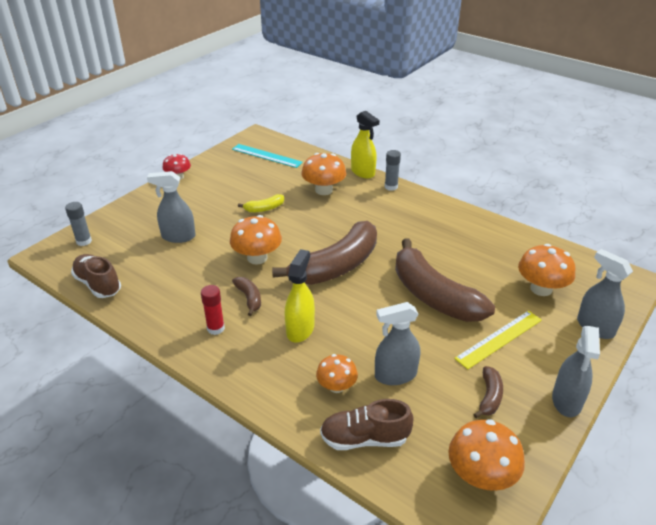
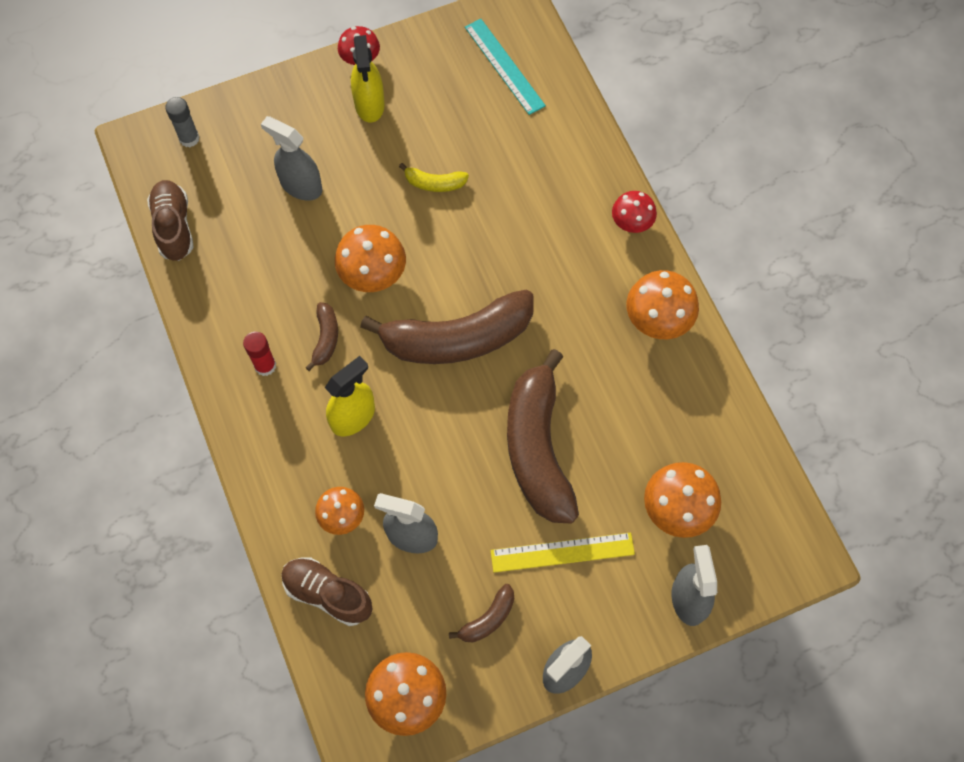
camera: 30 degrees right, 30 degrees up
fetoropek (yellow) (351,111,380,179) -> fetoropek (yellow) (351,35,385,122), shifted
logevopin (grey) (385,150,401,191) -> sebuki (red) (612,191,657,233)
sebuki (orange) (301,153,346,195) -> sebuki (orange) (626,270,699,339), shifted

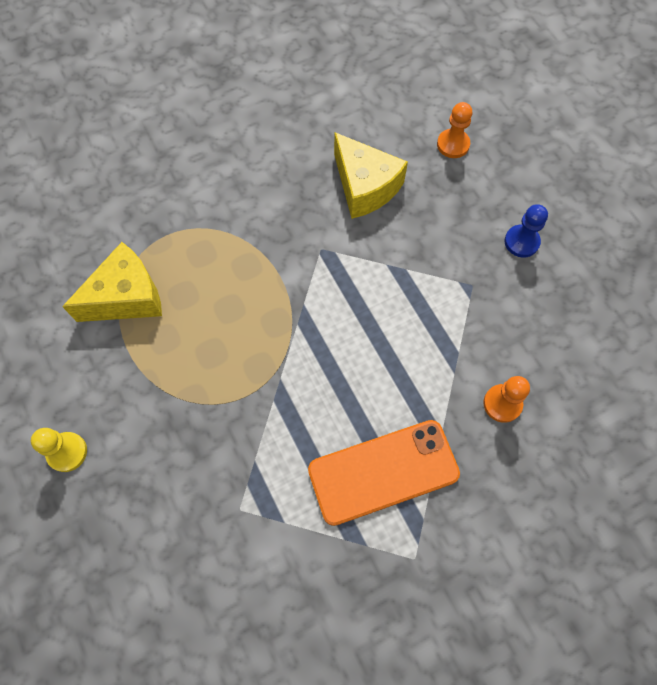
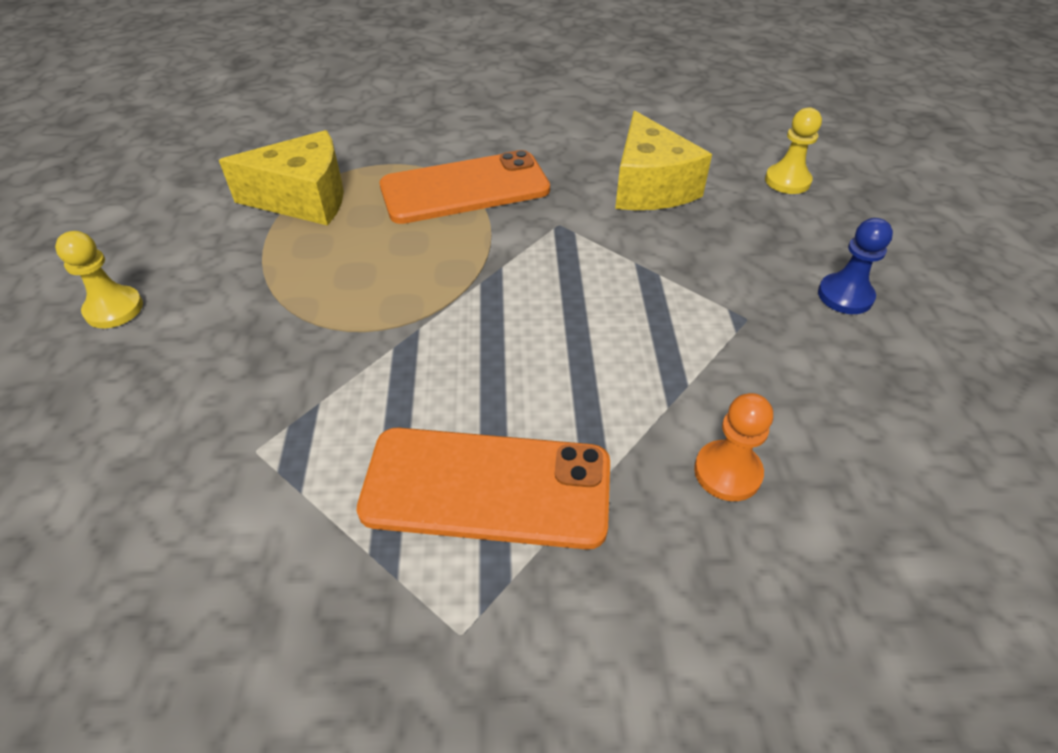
camera: 25 degrees right, 20 degrees down
none -> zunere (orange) (380,150,550,224)
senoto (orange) (437,102,473,158) -> senoto (yellow) (765,108,822,194)

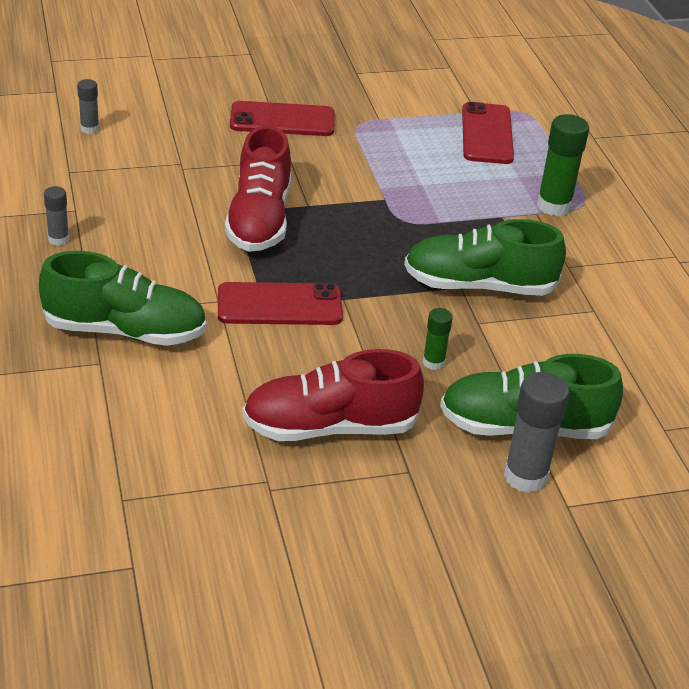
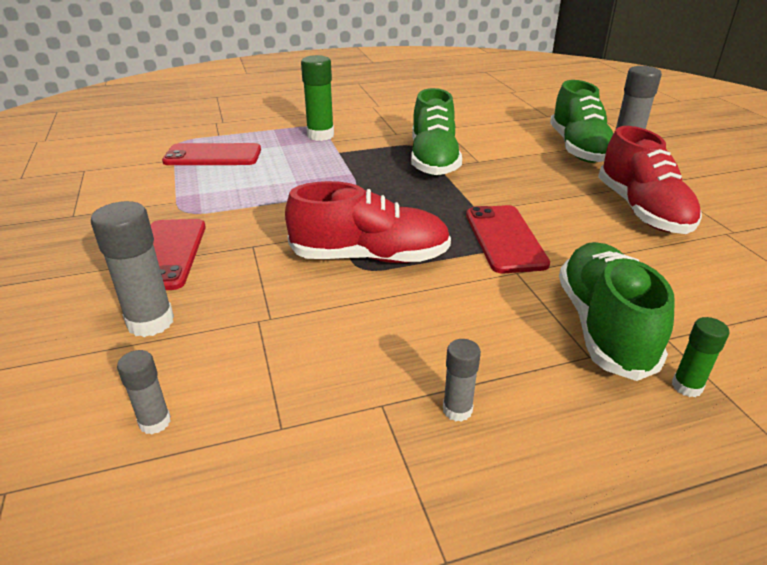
camera: 90 degrees left, 5 degrees down
none -> logevopin (grey) (91,201,174,337)
logevopin (green) (423,308,453,370) -> logevopin (green) (672,317,729,397), shifted

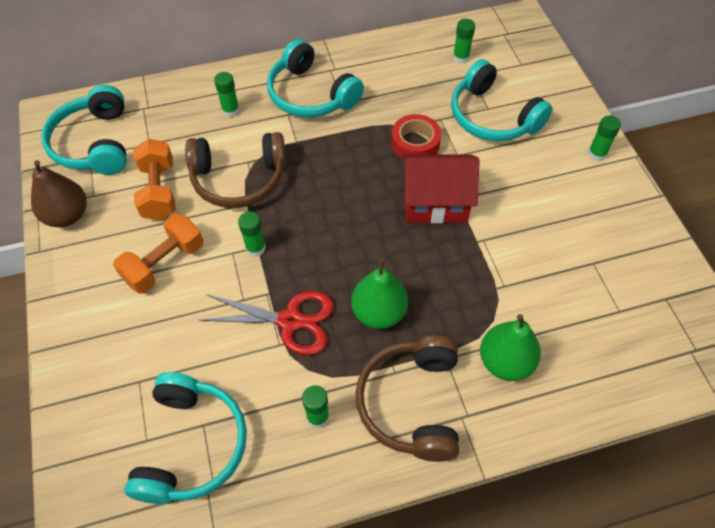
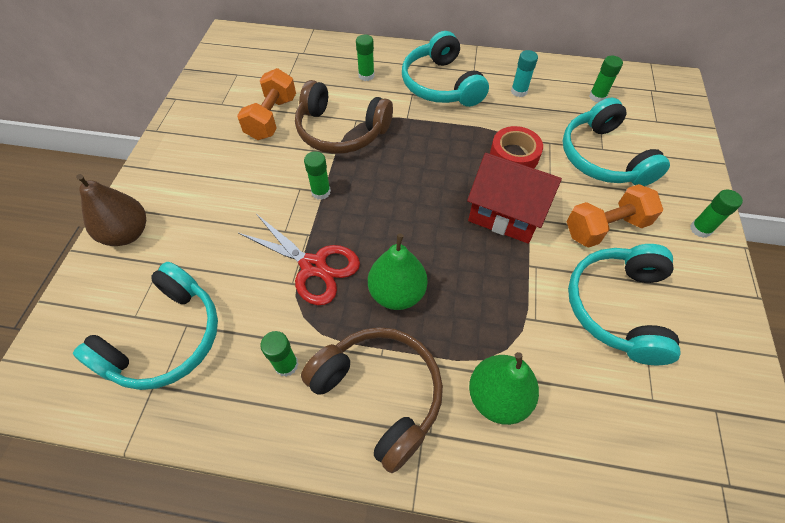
camera: 25 degrees right, 0 degrees up
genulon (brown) (31,160,87,227) -> genulon (brown) (76,174,146,246), shifted
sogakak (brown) (356,335,459,462) -> sogakak (brown) (301,327,443,473), 105 degrees clockwise
none -> logevopin (turquoise) (511,50,538,97)
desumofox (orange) (113,214,203,293) -> desumofox (orange) (566,184,663,248), shifted
sogakak (turquoise) (41,85,127,175) -> sogakak (turquoise) (568,244,681,365), shifted

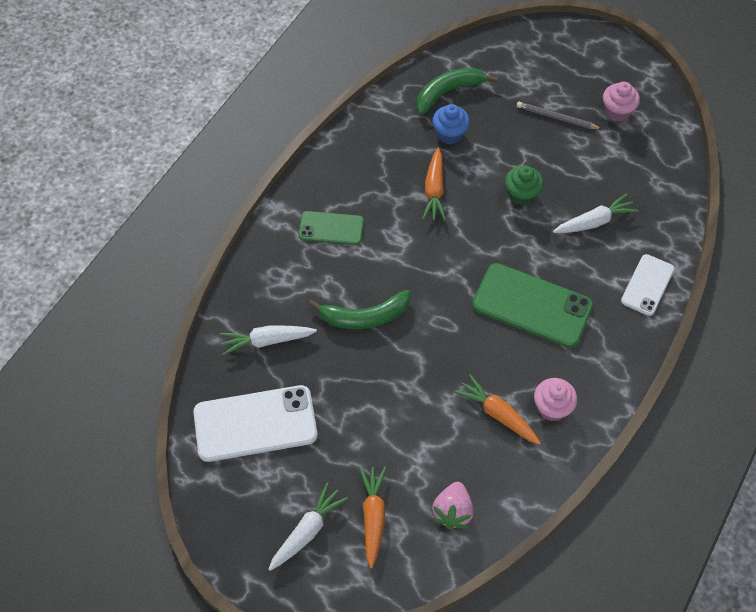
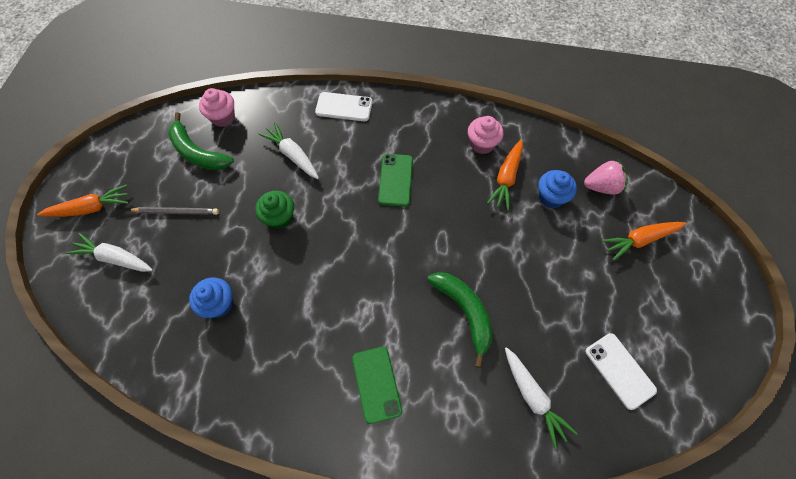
camera: 110 degrees left, 5 degrees up
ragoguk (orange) (422,147,446,221) -> ragoguk (orange) (37,185,129,217), shifted
ragoguk (white) (268,482,348,571) -> ragoguk (white) (66,233,153,272), shifted
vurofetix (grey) (517,102,602,130) -> vurofetix (grey) (129,207,219,215), 90 degrees counterclockwise
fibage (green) (416,68,498,115) -> fibage (green) (168,112,234,170), shifted
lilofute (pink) (603,82,640,122) -> lilofute (pink) (199,88,235,127), shifted
zunere (green) (472,263,593,348) -> zunere (green) (378,154,413,207), x0.59
none -> lilofute (blue) (538,170,577,209)
zunere (white) (193,385,318,462) -> zunere (white) (586,333,657,410), x0.59

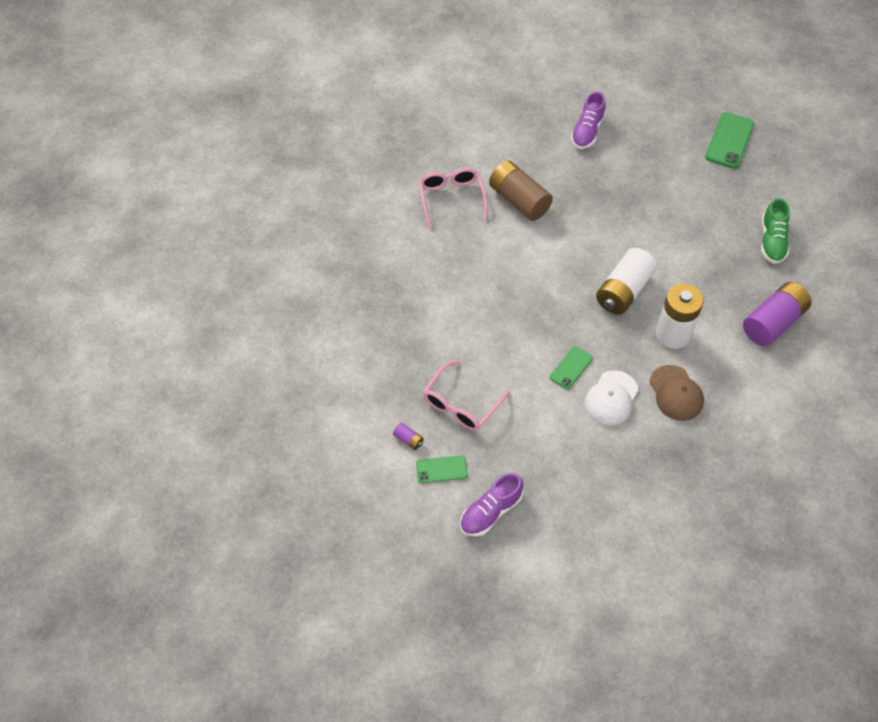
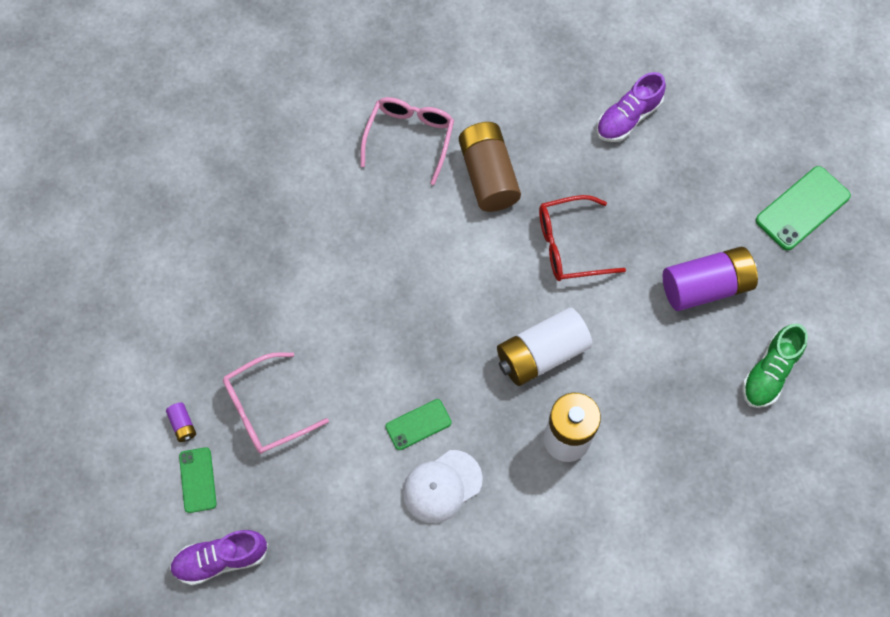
camera: 25 degrees right, 10 degrees up
zunere (green) (416,455,468,483) -> zunere (green) (179,447,217,513), 60 degrees clockwise
none -> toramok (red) (539,195,626,281)
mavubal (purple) (743,282,812,346) -> mavubal (purple) (663,247,758,311), shifted
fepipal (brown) (650,365,704,421) -> none

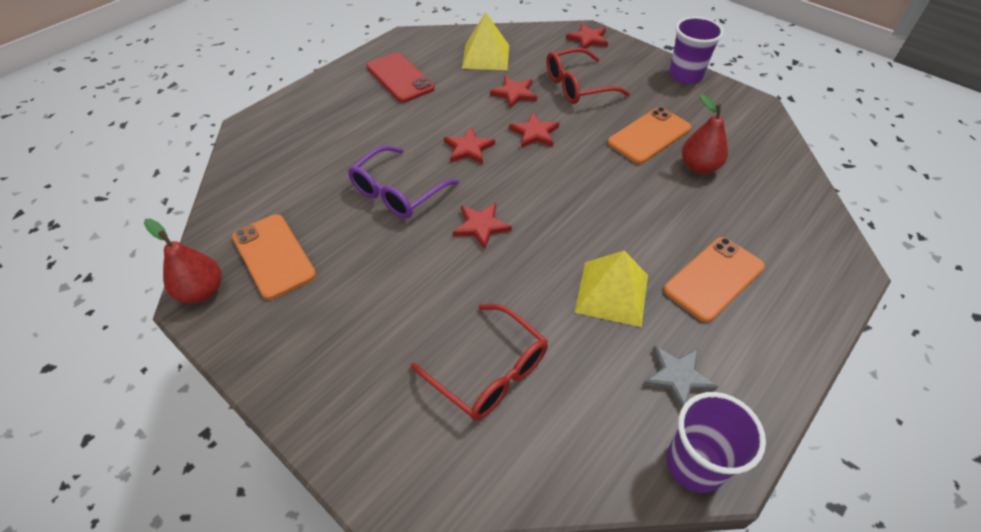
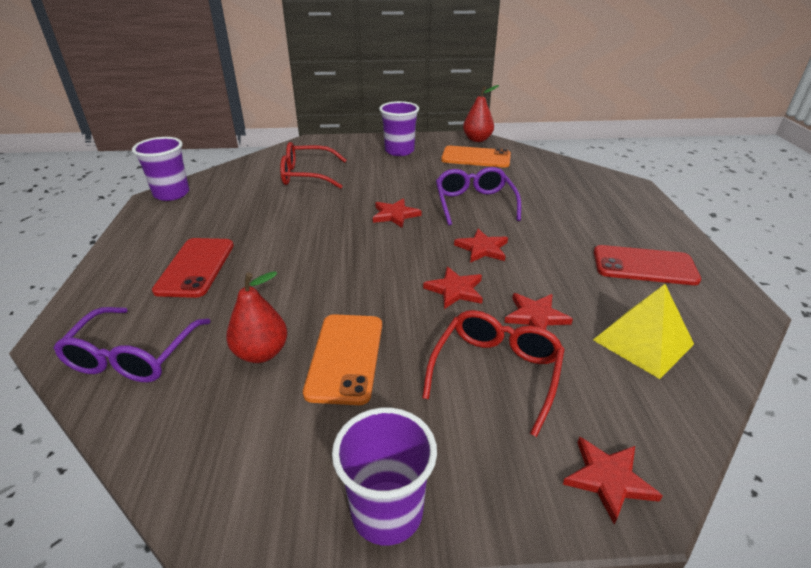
camera: 135 degrees right, 15 degrees down
none -> toramok (purple) (53,307,211,382)
zunere (orange) (664,237,765,322) -> zunere (red) (152,238,234,298)
none -> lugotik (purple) (379,101,419,156)
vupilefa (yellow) (574,250,648,327) -> none
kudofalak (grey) (643,345,718,409) -> none

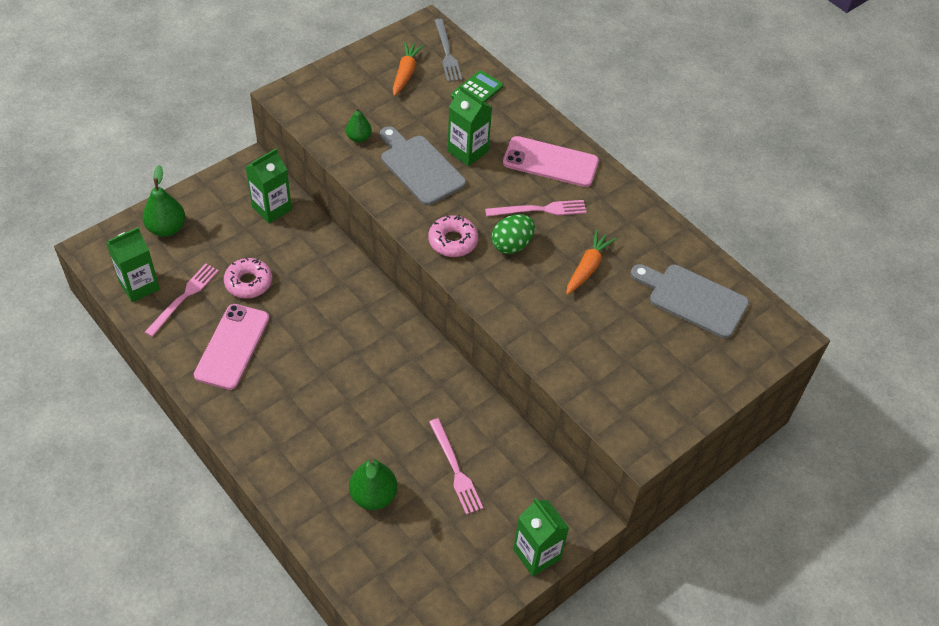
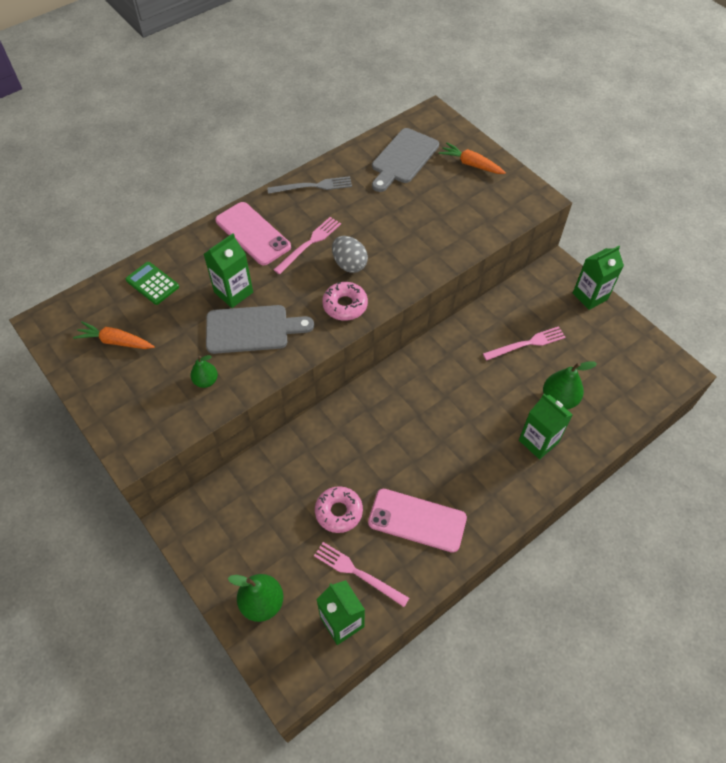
camera: 85 degrees left, 5 degrees up
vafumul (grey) (380,126,466,206) -> vafumul (grey) (206,305,314,354), 150 degrees counterclockwise
zunere (pink) (503,136,599,187) -> zunere (pink) (215,202,291,265), 60 degrees counterclockwise
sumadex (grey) (434,19,462,82) -> sumadex (grey) (267,176,352,194), shifted
sumadex (pink) (485,200,587,217) -> sumadex (pink) (274,217,341,274), 45 degrees clockwise
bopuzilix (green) (491,214,535,254) -> bopuzilix (grey) (332,236,368,273)
ragoguk (orange) (566,230,616,295) -> ragoguk (orange) (439,143,506,174), shifted
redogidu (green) (246,148,292,223) -> redogidu (green) (519,394,573,459), shifted

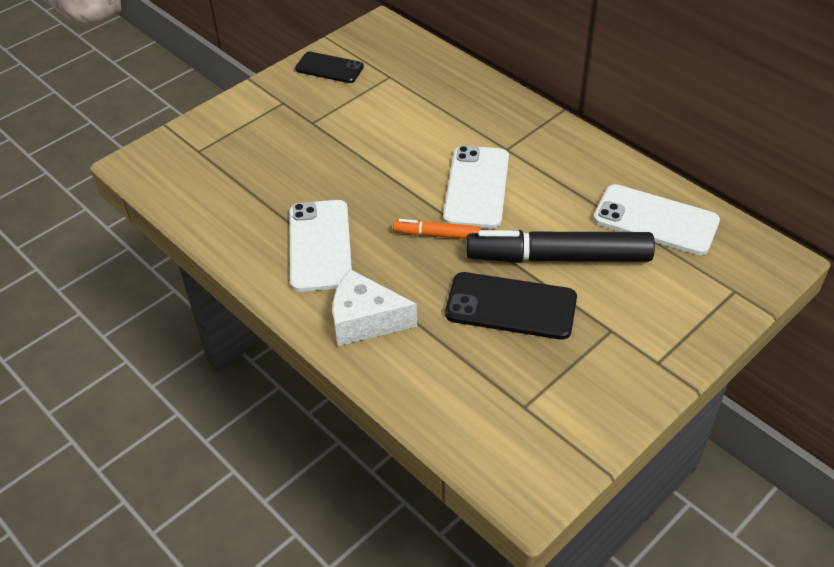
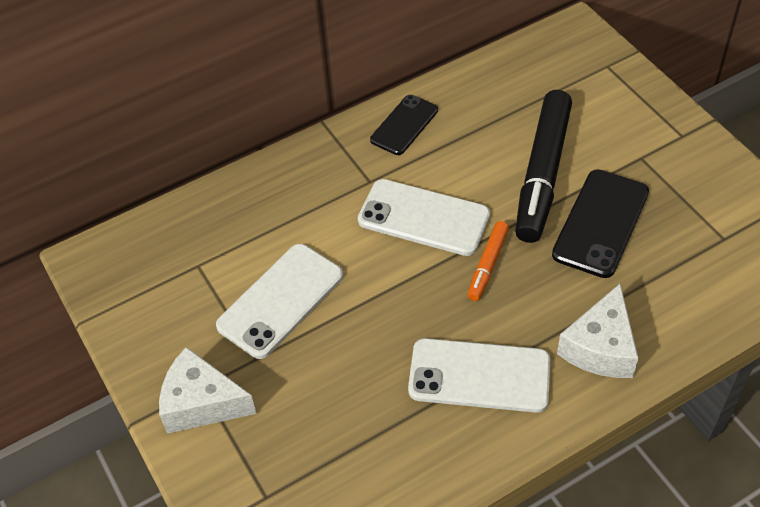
camera: 75 degrees left, 5 degrees up
none -> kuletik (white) (159,347,257,434)
zunere (white) (593,184,720,255) -> zunere (white) (216,244,343,359), shifted
zunere (black) (295,51,364,83) -> zunere (black) (370,95,438,155), shifted

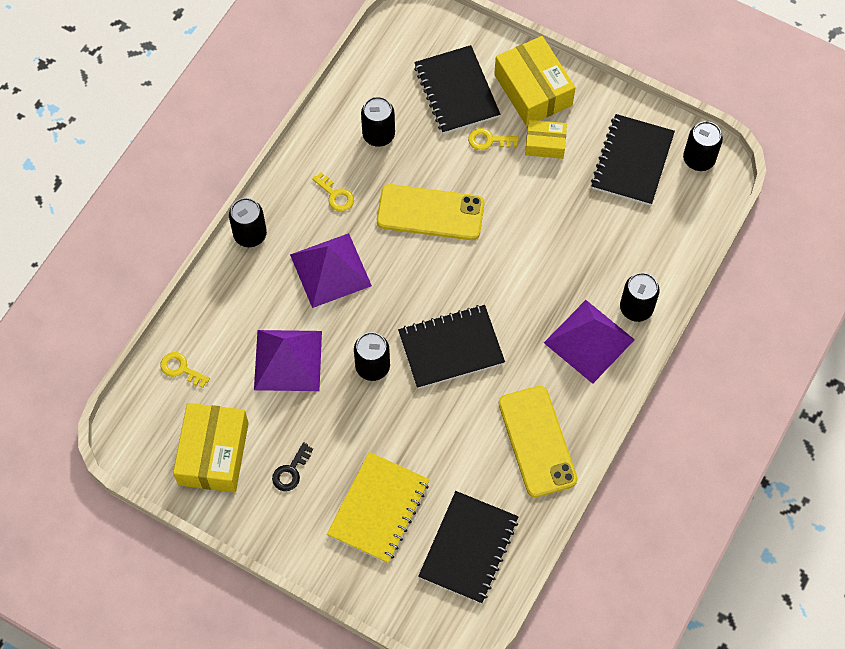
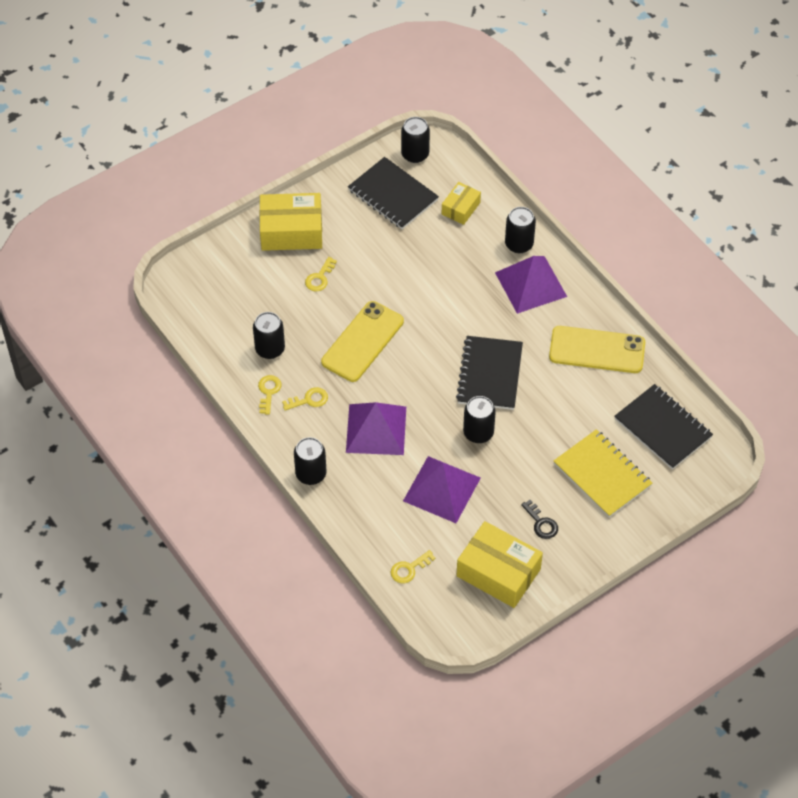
camera: 65 degrees left, 10 degrees down
none -> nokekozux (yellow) (258,375,282,415)
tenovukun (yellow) (525,120,567,159) -> tenovukun (yellow) (442,182,481,225), shifted
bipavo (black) (414,45,500,134) -> none

